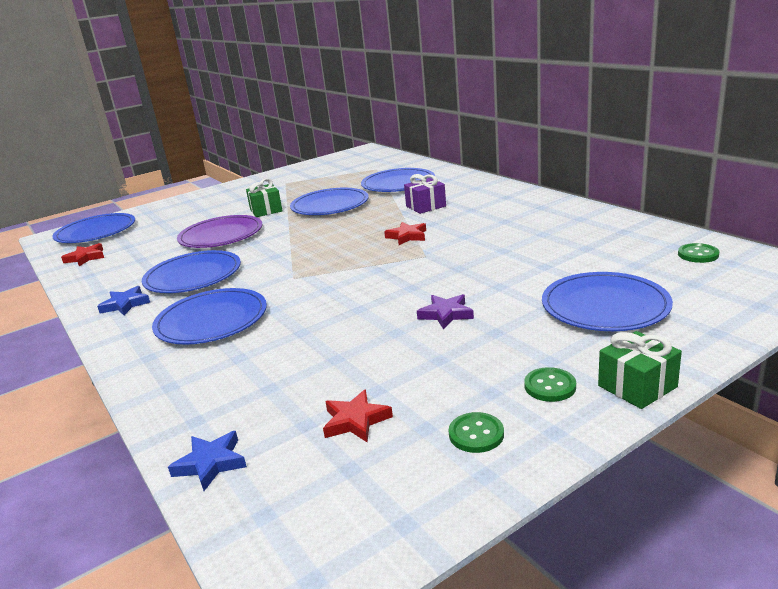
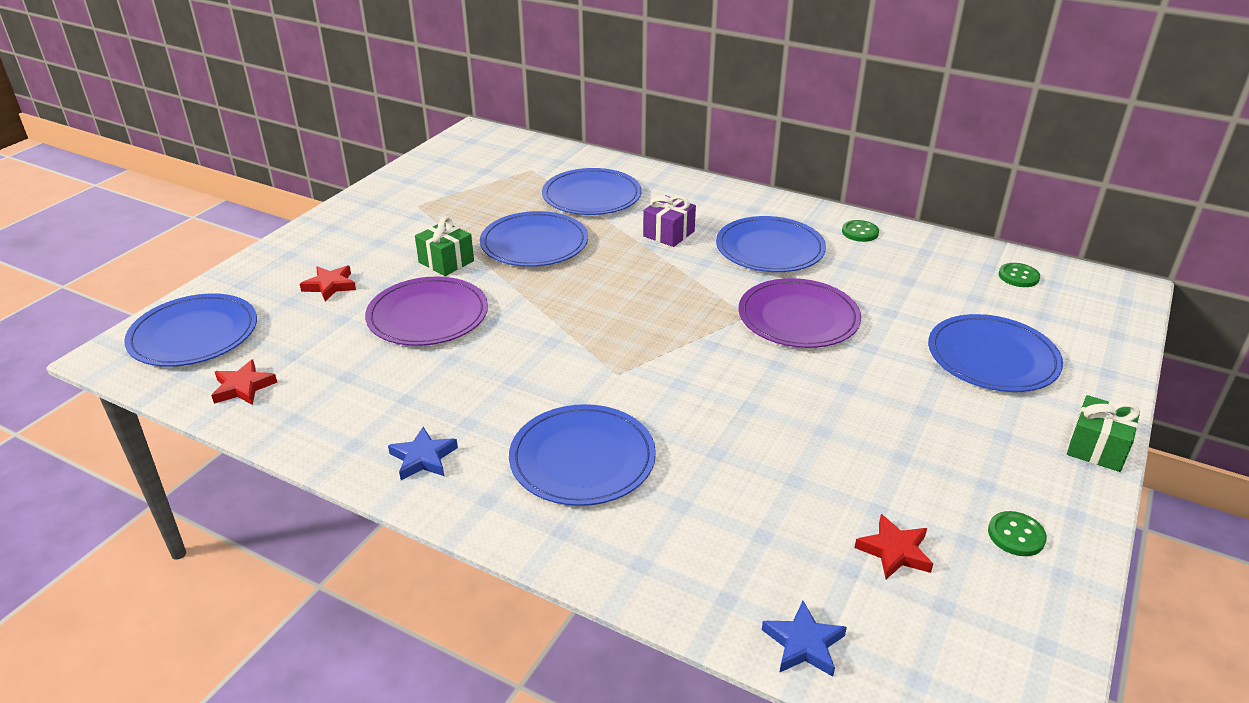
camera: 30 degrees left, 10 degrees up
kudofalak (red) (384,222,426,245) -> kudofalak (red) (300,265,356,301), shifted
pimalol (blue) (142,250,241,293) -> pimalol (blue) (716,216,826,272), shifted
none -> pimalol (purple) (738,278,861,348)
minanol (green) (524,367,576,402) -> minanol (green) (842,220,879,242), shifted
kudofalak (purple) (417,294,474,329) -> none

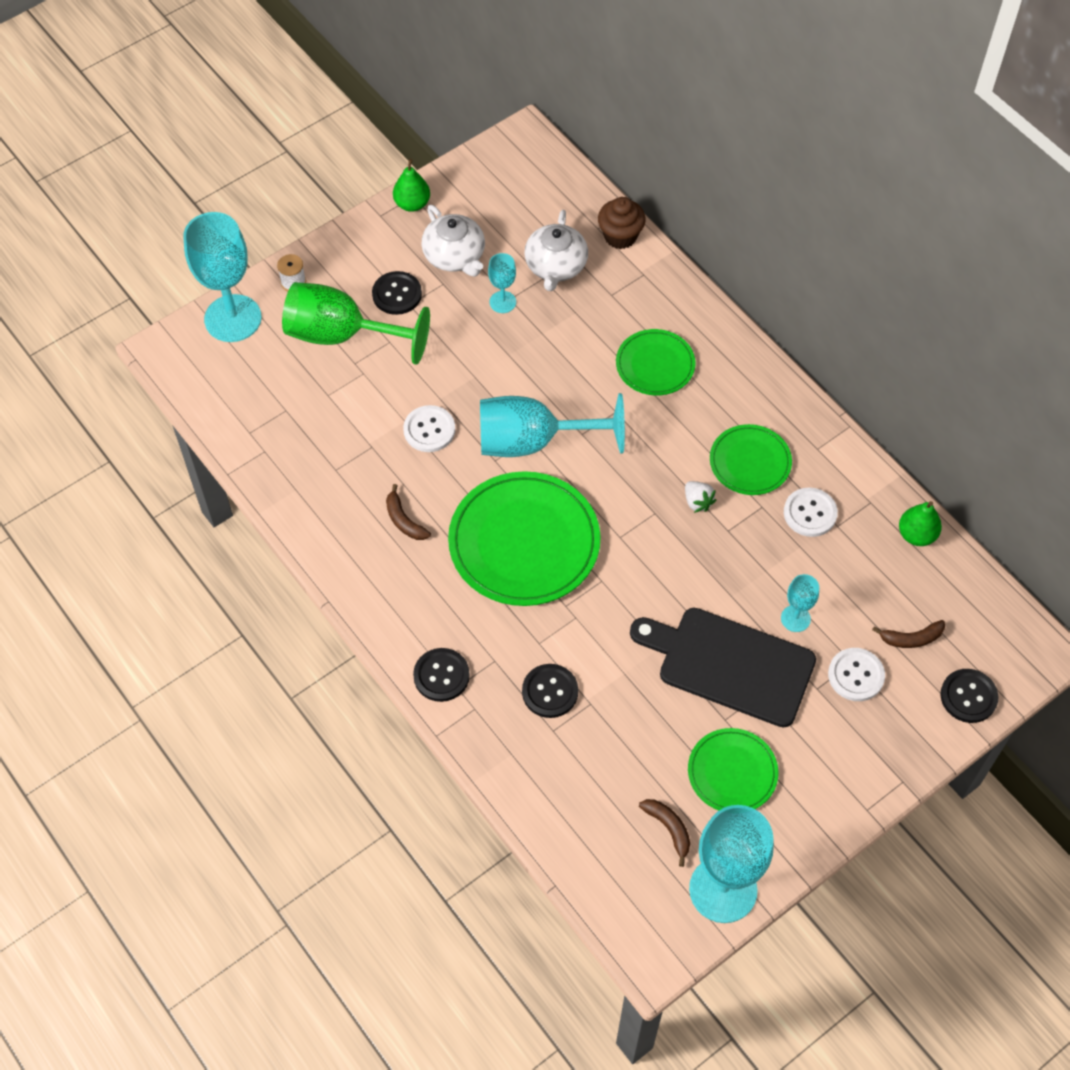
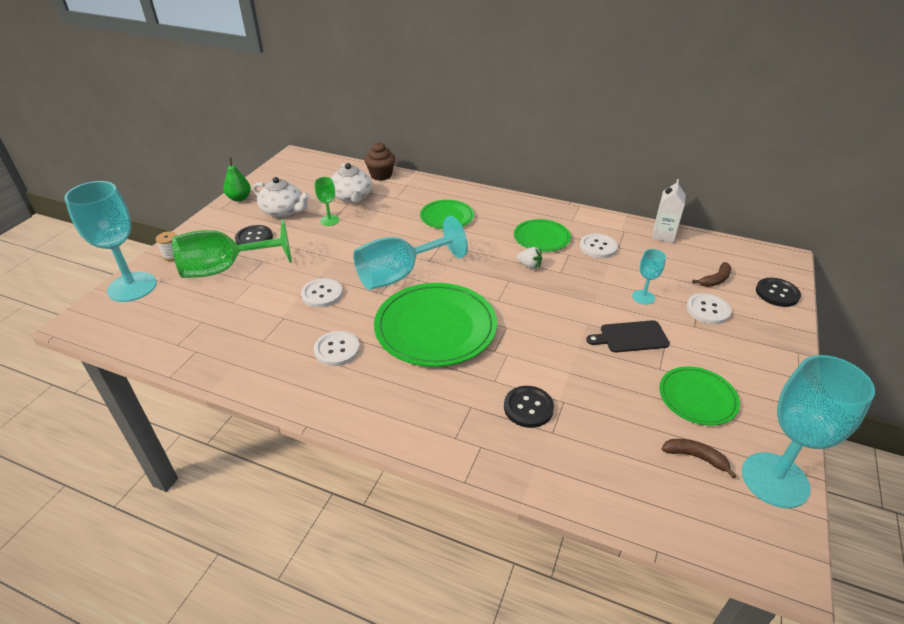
camera: 30 degrees left, 20 degrees down
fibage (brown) (386,484,431,540) -> minanol (white) (314,331,360,366)
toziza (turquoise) (488,253,516,313) -> toziza (green) (315,177,339,226)
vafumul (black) (630,608,816,728) -> vafumul (black) (586,320,670,353), x0.55
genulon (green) (899,501,942,546) -> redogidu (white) (652,179,686,243)
minanol (black) (413,648,470,702) -> none

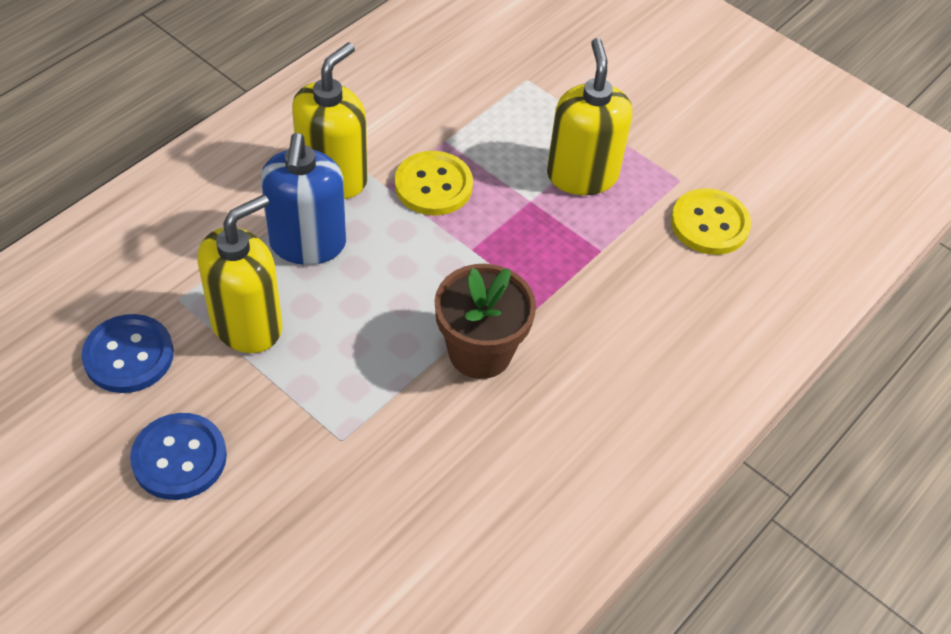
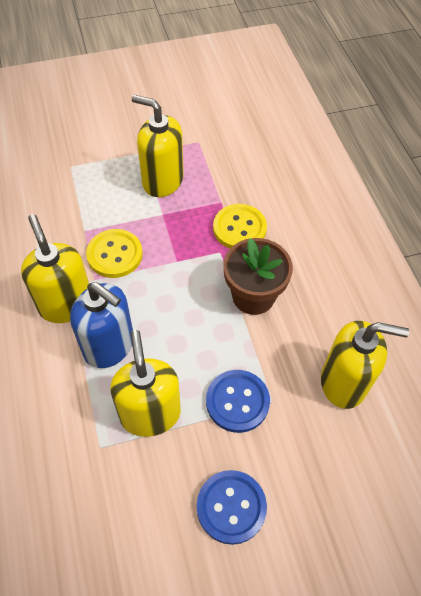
camera: 55 degrees left, 5 degrees up
minanol (blue) (81,314,174,393) -> minanol (blue) (206,370,270,433), shifted
minanol (yellow) (671,188,751,255) -> minanol (yellow) (213,204,267,249), shifted
none -> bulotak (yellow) (321,321,409,409)

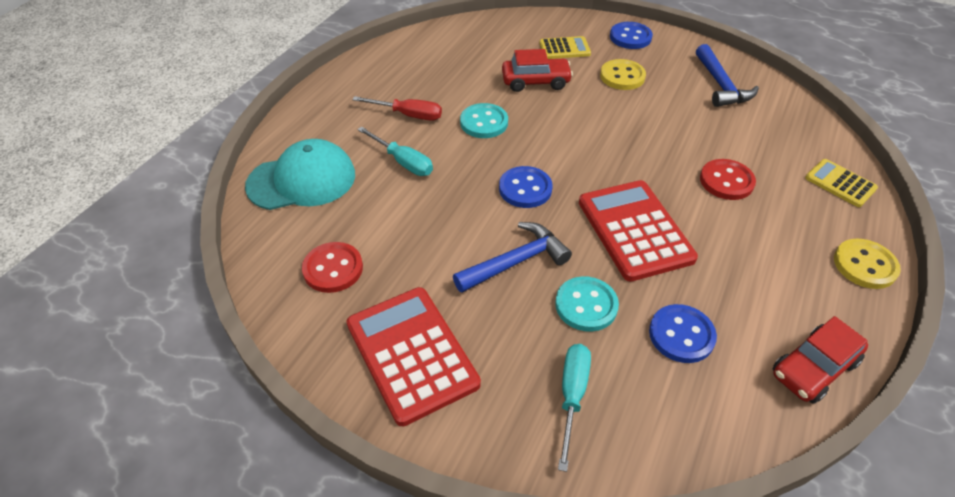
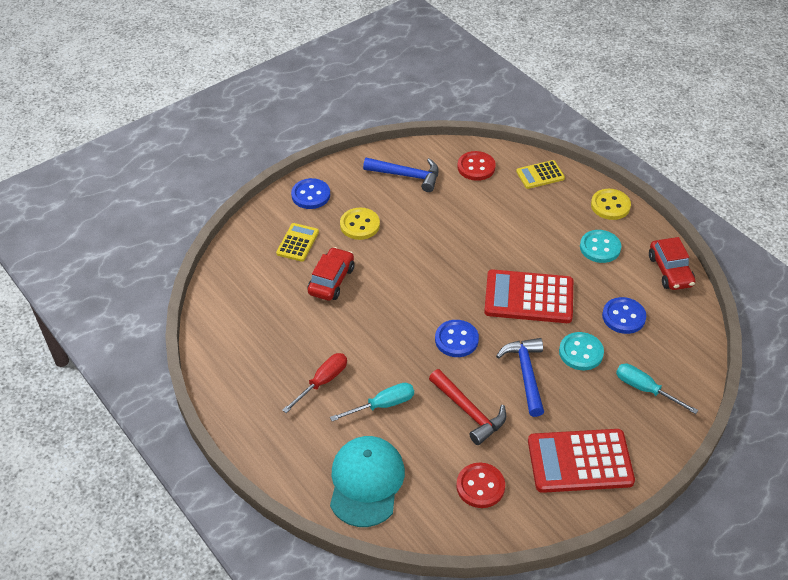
camera: 65 degrees left, 0 degrees up
none -> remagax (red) (429,369,506,445)
minanol (red) (700,159,756,200) -> minanol (red) (457,151,496,181), shifted
minanol (turquoise) (460,103,508,138) -> minanol (turquoise) (580,230,621,263), shifted

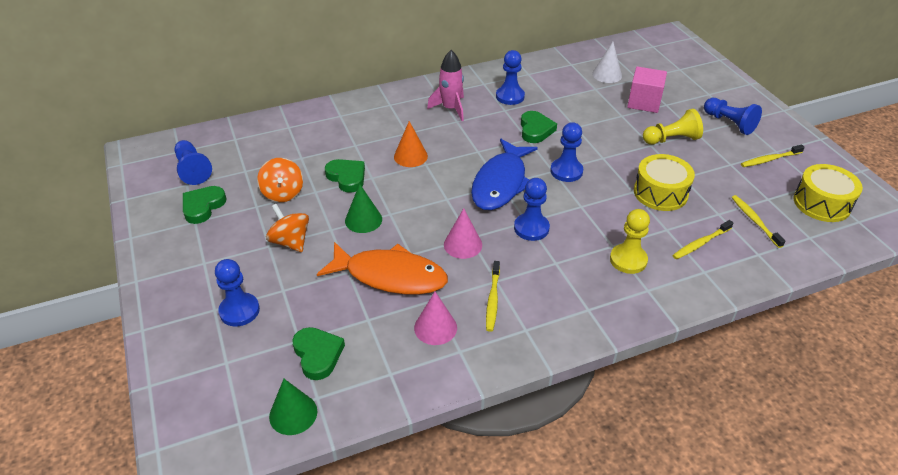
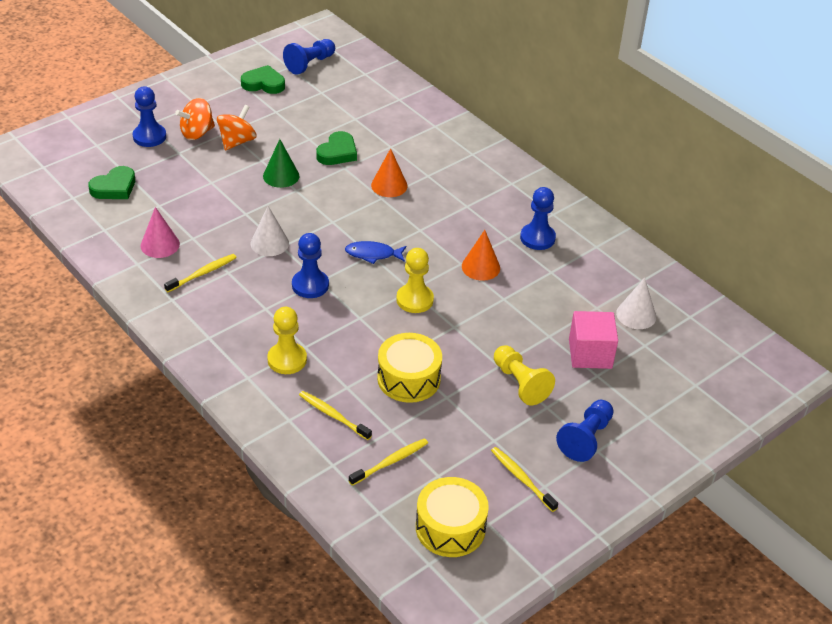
camera: 70 degrees right, 0 degrees up
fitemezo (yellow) (486,261,500,332) -> fitemezo (yellow) (164,254,237,292), 150 degrees clockwise
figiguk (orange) (257,158,303,202) -> figiguk (orange) (175,98,215,140), shifted
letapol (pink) (444,208,482,259) -> letapol (white) (251,206,289,256)
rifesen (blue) (471,139,538,210) -> rifesen (blue) (345,241,406,264), x0.50
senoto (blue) (550,122,583,182) -> senoto (yellow) (396,248,434,313)
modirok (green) (521,111,557,143) -> letapol (orange) (462,230,500,281)
letapol (green) (269,379,317,435) -> none
rifesen (orange) (317,242,448,295) -> none
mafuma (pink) (427,50,464,121) -> none

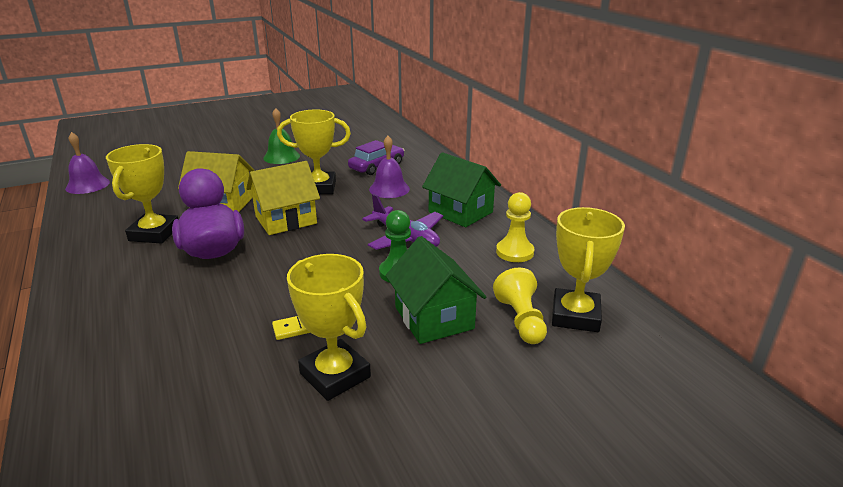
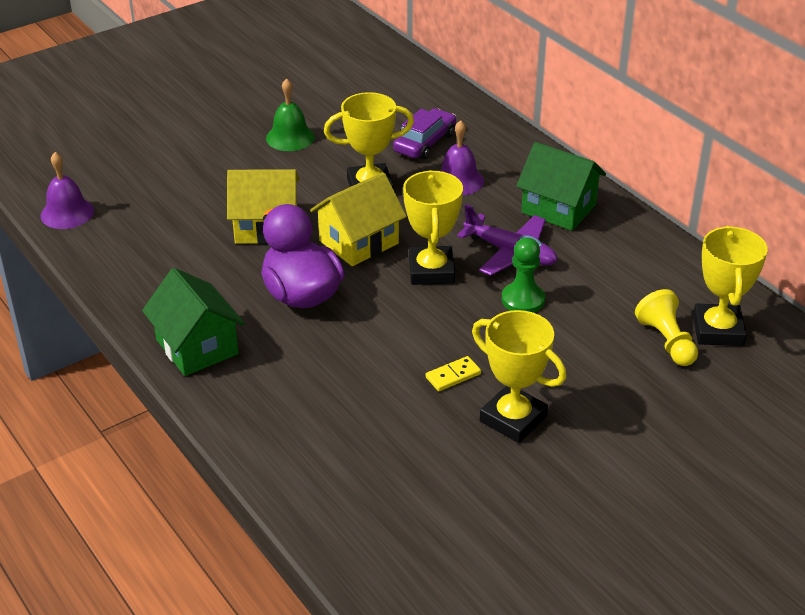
camera: 10 degrees left, 10 degrees up
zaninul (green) (386,236,486,344) -> zaninul (green) (142,268,245,376), shifted
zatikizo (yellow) (106,144,179,244) -> zatikizo (yellow) (403,170,463,285), shifted
senoto (yellow) (496,192,534,262) -> none

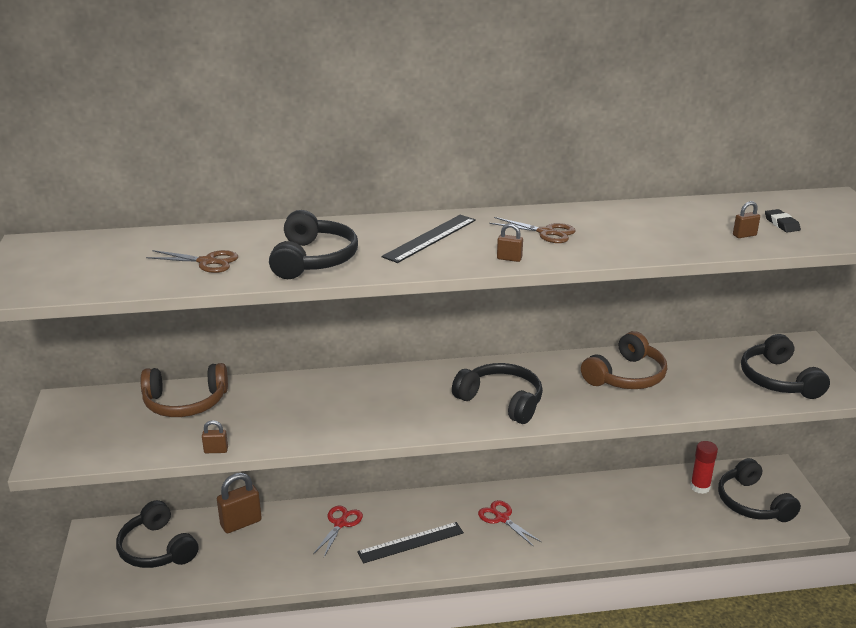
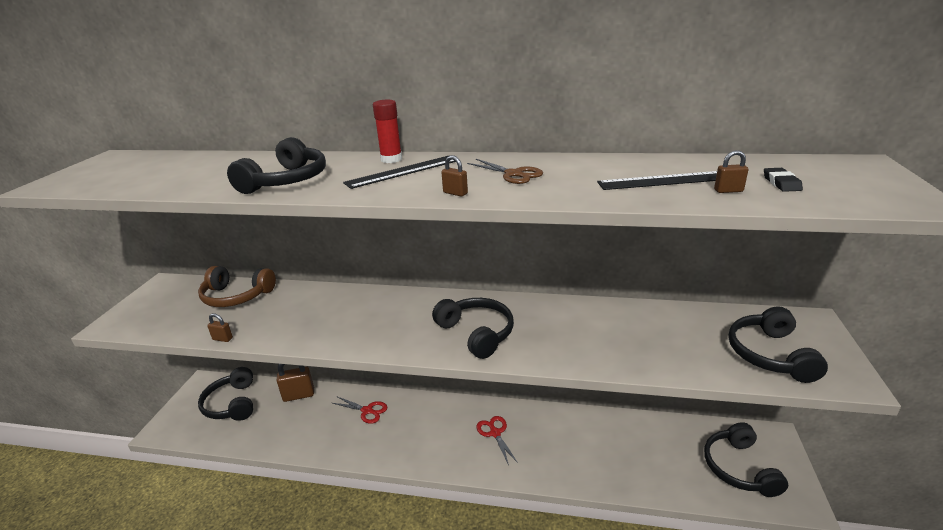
camera: 20 degrees right, 0 degrees up
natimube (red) (313,506,363,557) -> natimube (red) (333,397,387,424), 75 degrees clockwise
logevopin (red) (690,441,718,494) -> logevopin (red) (373,100,402,163), shifted
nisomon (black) (357,522,464,564) -> nisomon (black) (597,171,717,190), shifted
natimube (brown) (146,250,238,273) -> none
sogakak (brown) (581,331,667,389) -> none

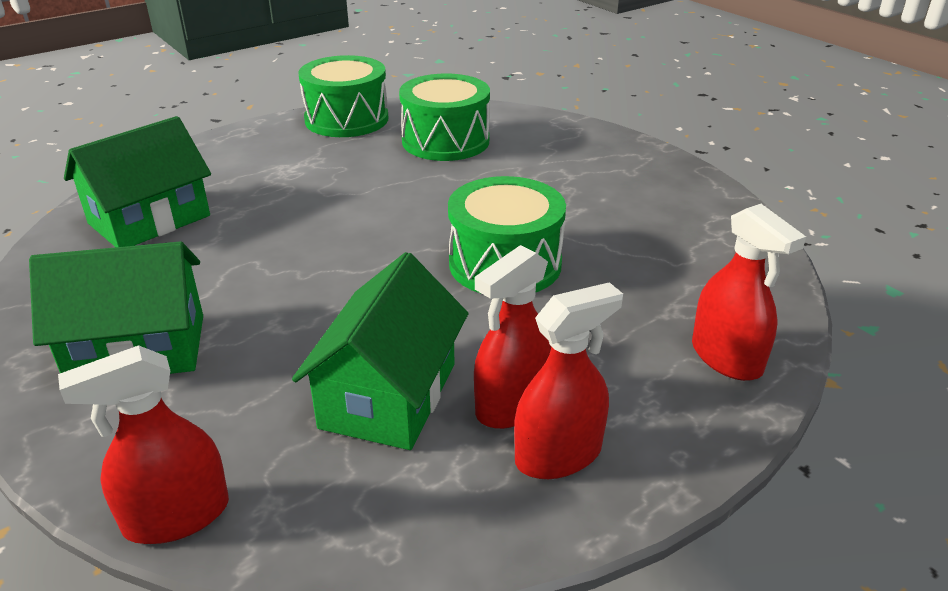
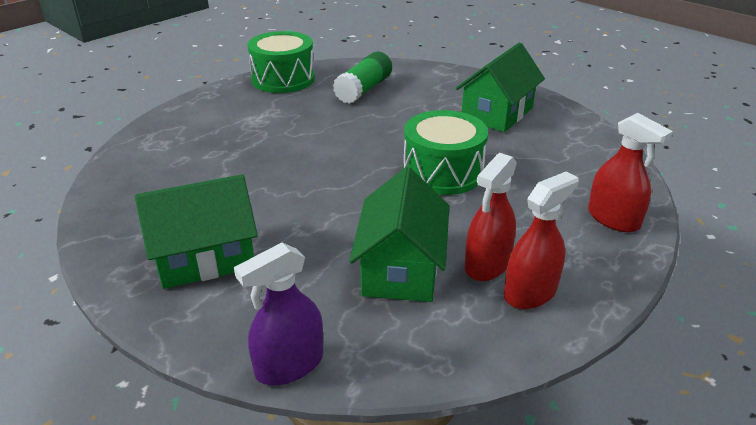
camera: 10 degrees left, 0 degrees up
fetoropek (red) (58,345,229,544) -> fetoropek (purple) (234,242,323,385)
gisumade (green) (399,74,490,161) -> logevopin (green) (333,52,392,104)
zaninul (green) (64,116,211,247) -> zaninul (green) (456,42,545,132), shifted

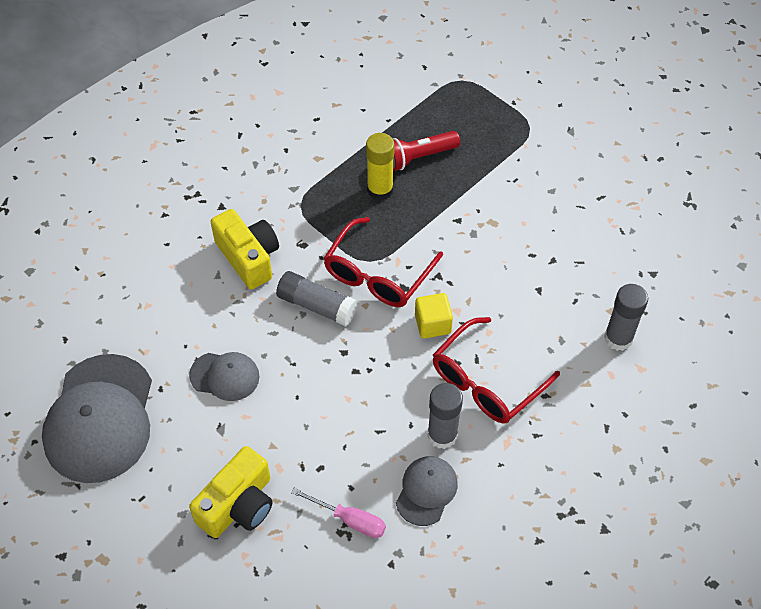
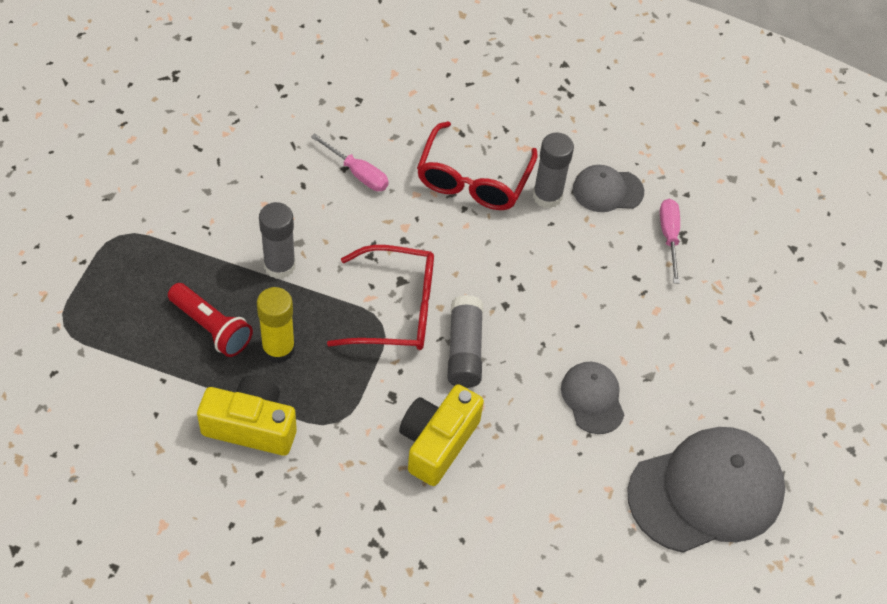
camera: 120 degrees left, 0 degrees up
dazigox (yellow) (189,446,273,538) -> dazigox (yellow) (197,375,297,456), shifted
logevopin (grey) (604,284,648,351) -> logevopin (grey) (259,202,296,279), shifted
none -> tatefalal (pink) (311,133,389,191)
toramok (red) (433,317,560,424) -> toramok (red) (417,121,538,210), 90 degrees clockwise
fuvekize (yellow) (415,293,453,338) -> none

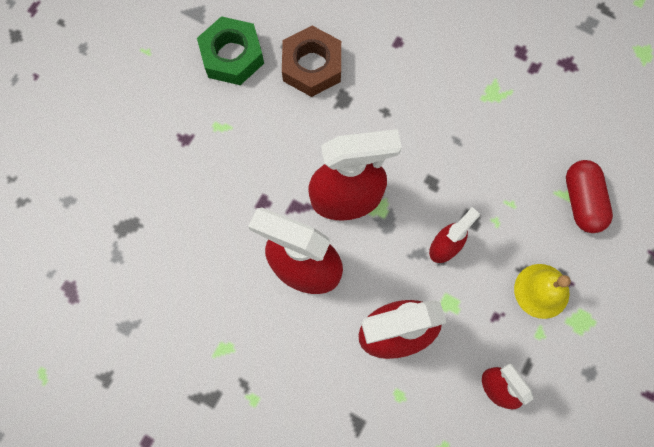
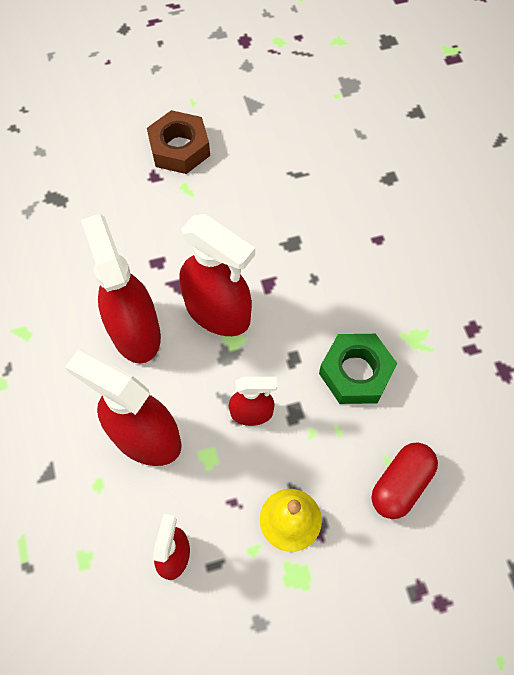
camera: 45 degrees right, 10 degrees down
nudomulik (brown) (282,26,341,97) -> nudomulik (brown) (147,110,210,174), shifted
nudomulik (green) (197,16,264,85) -> nudomulik (green) (319,334,398,404), shifted

